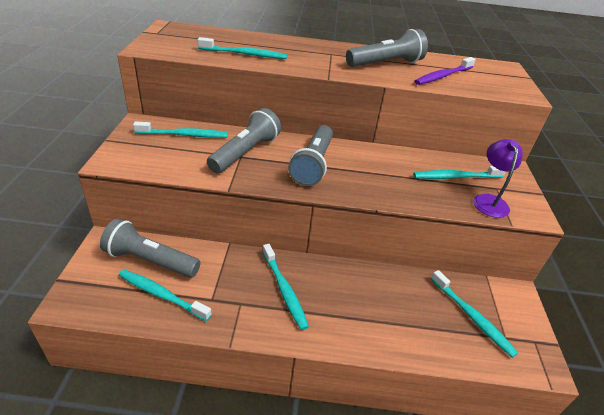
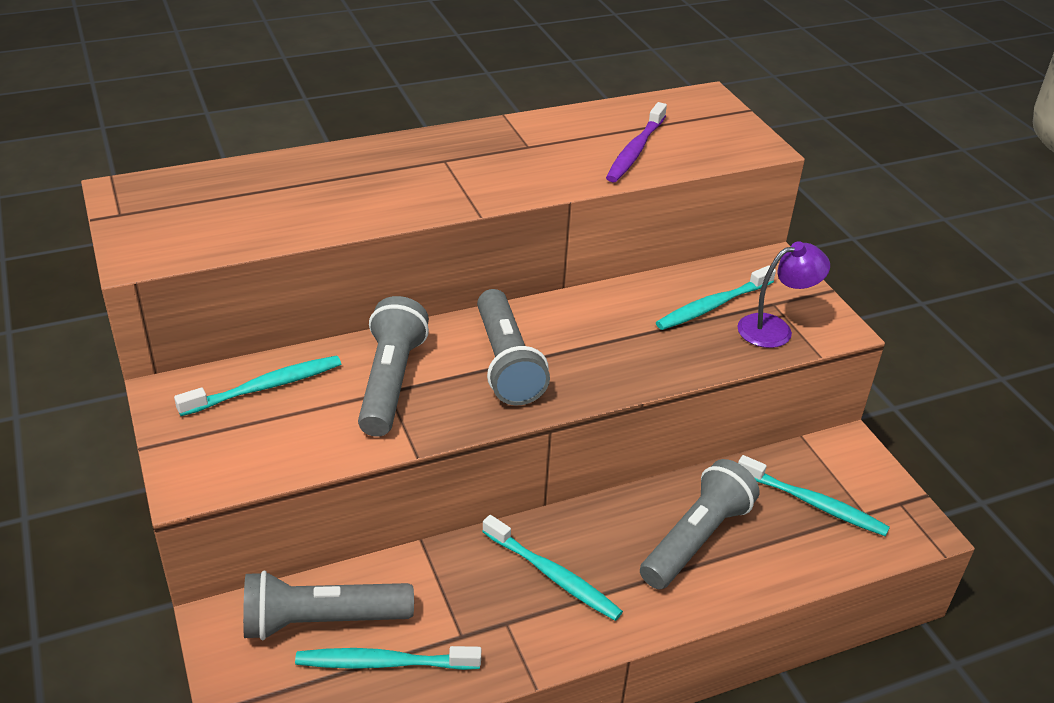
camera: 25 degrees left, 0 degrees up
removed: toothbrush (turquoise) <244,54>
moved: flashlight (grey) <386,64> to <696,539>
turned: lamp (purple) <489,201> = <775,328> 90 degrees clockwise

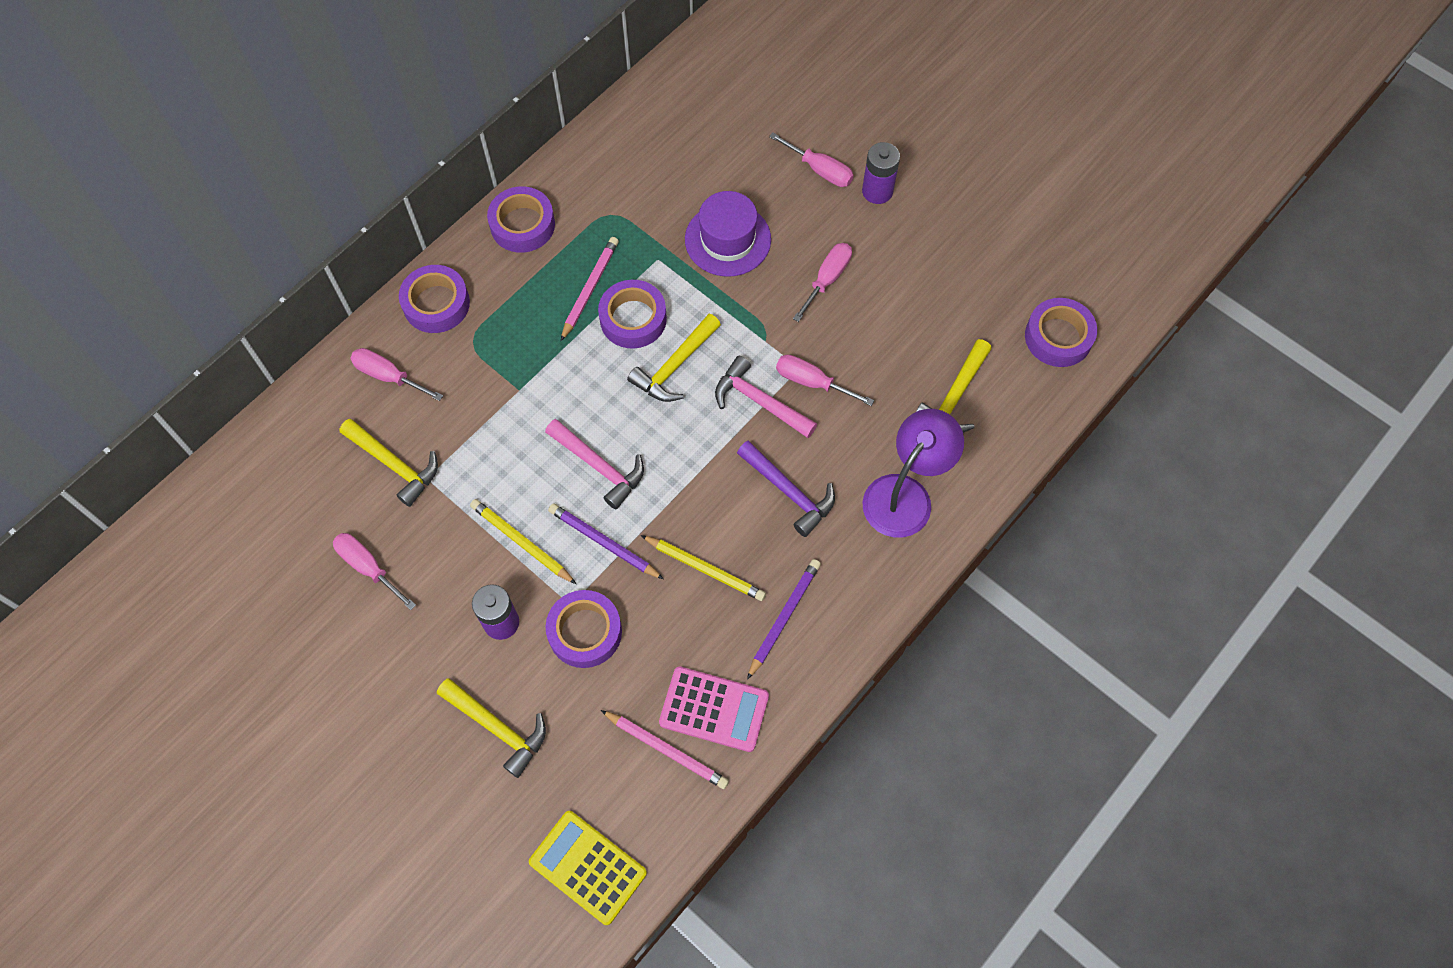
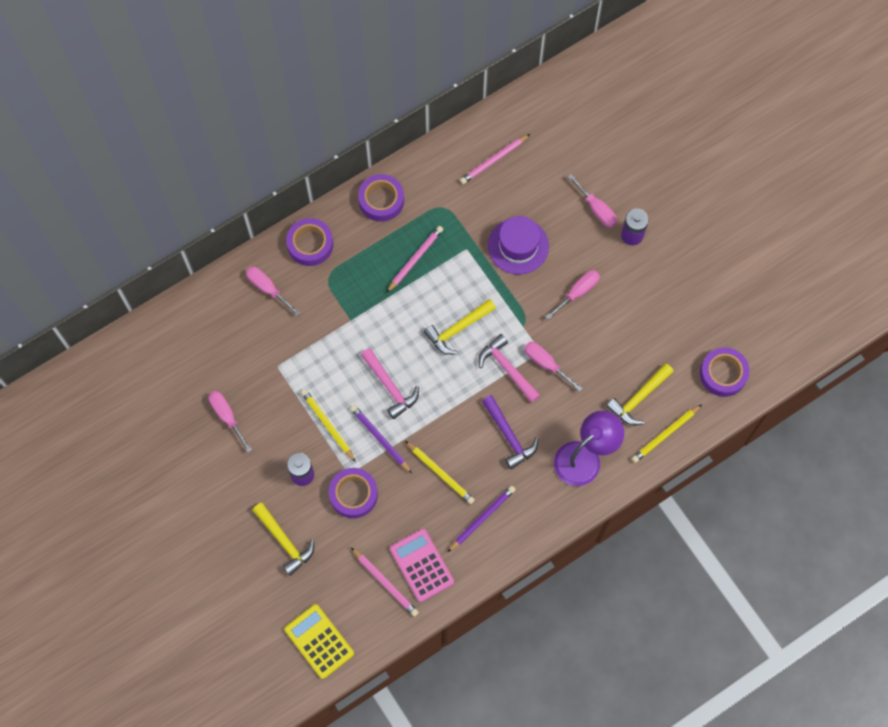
camera: 15 degrees right, 5 degrees up
removed: hammer (yellow) <394,465>; tape (purple) <633,319>
added: pencil (pink) <493,160>; pencil (yellow) <665,434>
turned: calculator (pink) <714,709> = <421,565> 150 degrees counterclockwise

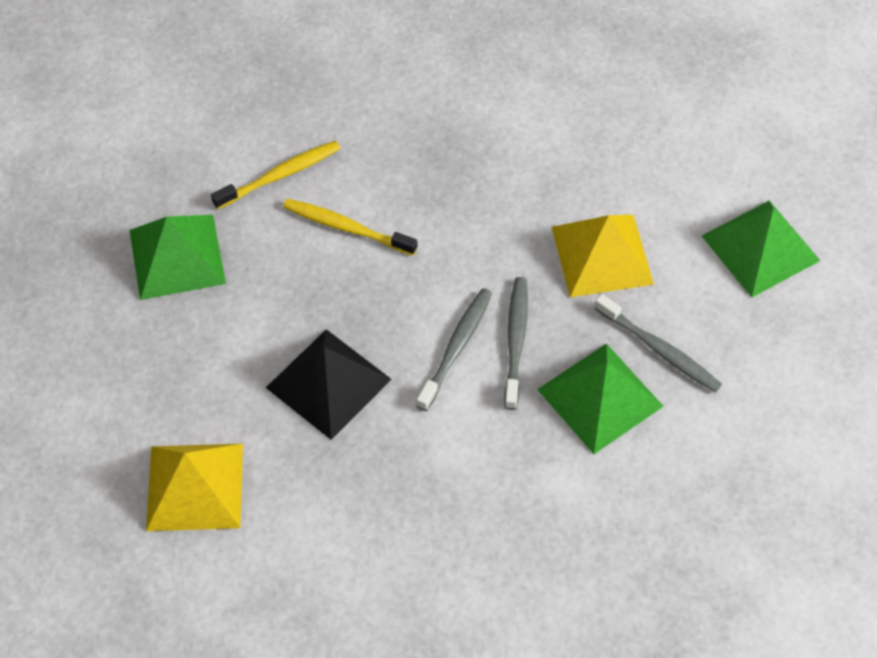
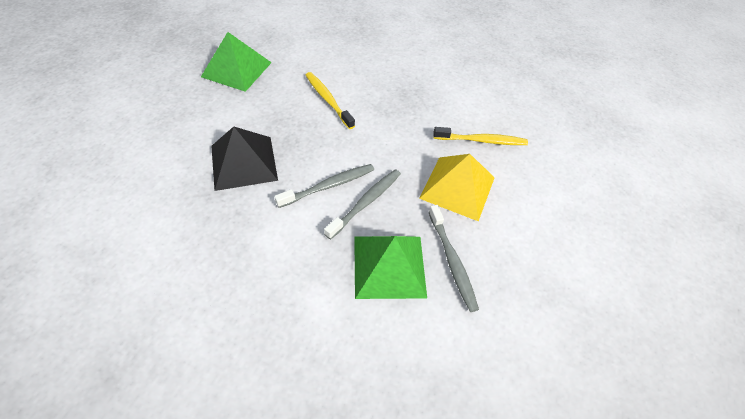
camera: 30 degrees right, 5 degrees down
removed: pyramid (yellow) <194,486>; pyramid (green) <760,248>
moved: toothbrush (yellow) <280,175> to <482,141>

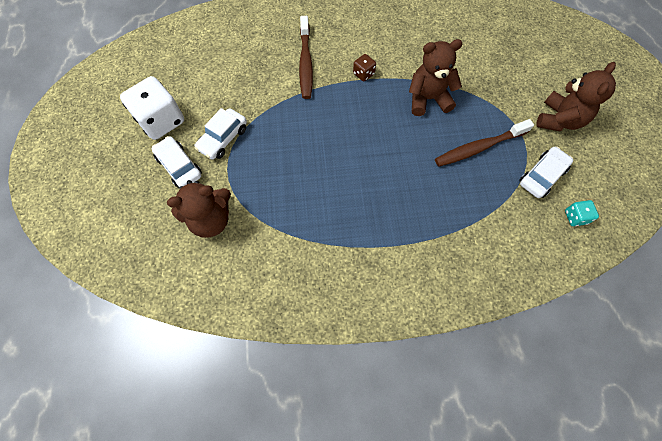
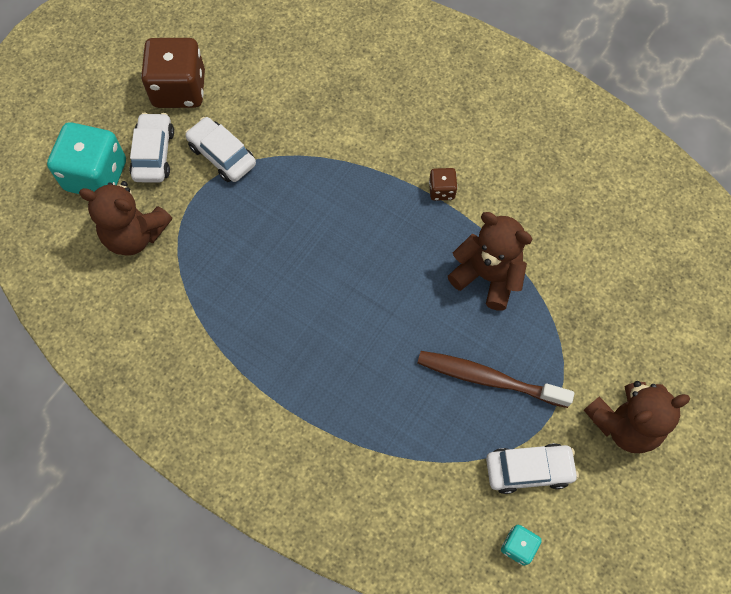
camera: 40 degrees right, 0 degrees up
removed: toothbrush (brown) <305,63>
added: dice (turquoise) <96,176>
recoloured: dice (white) <161,121> to dice (brown) <179,89>
turned: car (white) <223,139> = <222,155> 60 degrees clockwise

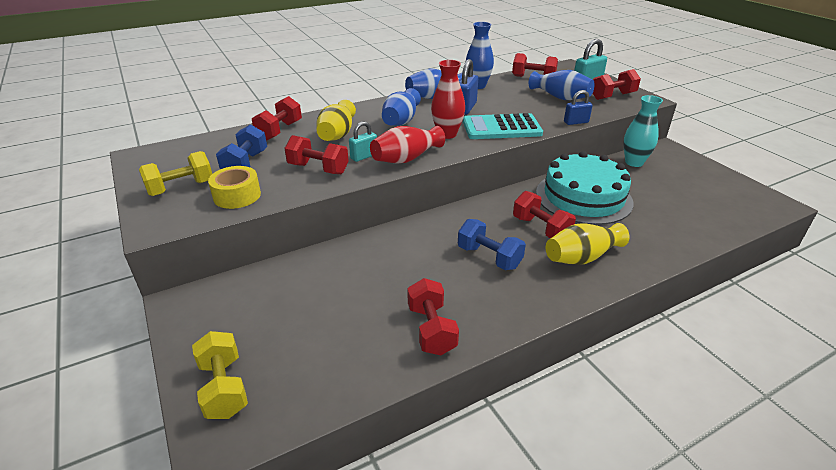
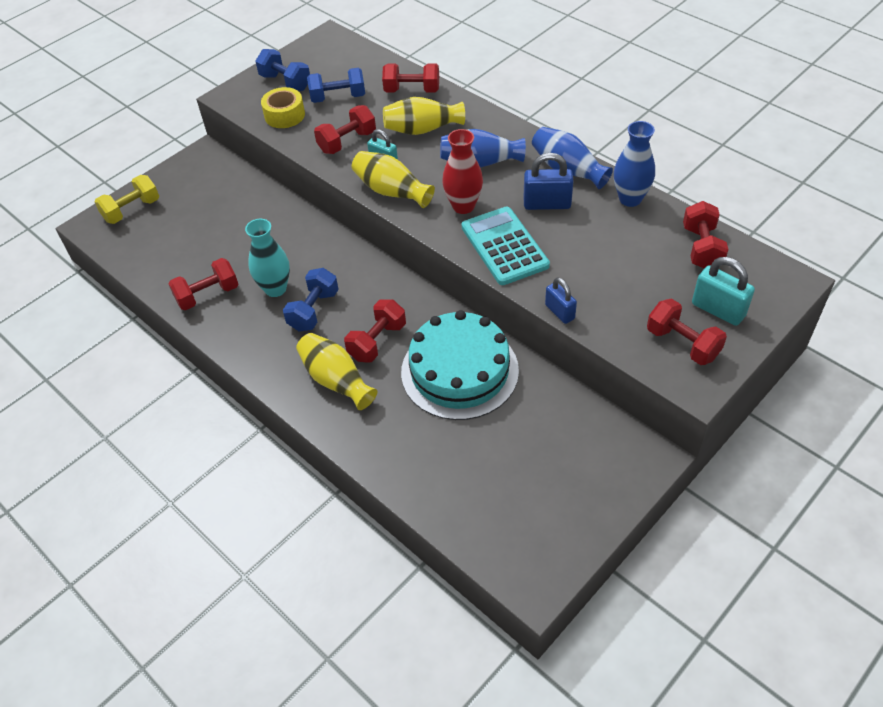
camera: 75 degrees right, 15 degrees up
removed: vase (blue) <560,97>
moved: vase (turquoise) <634,162> to <275,289>
recoloured: dumbbell (yellow) <181,188> to dumbbell (blue) <285,82>; vase (red) <406,159> to vase (yellow) <391,191>
turned: dumbbell (red) <318,169> = <347,142> 45 degrees clockwise

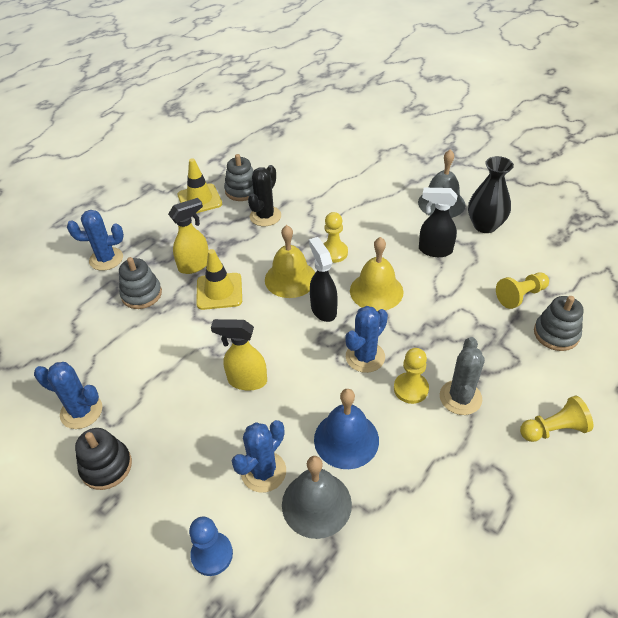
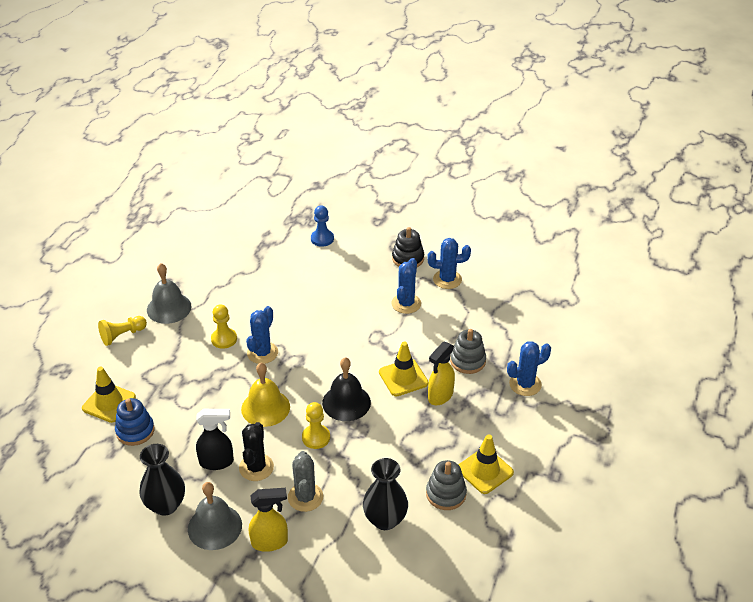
camera: 160 degrees right, 5 degrees down
removed: spray bottle (black) <323,309>; bell (blue) <346,439>
added: vase (black) <385,520>
moved: spray bottle (yellow) <246,381> to <270,542>; cactus (blue) <263,471> to <406,303>; cactus (black) <265,216> to <256,467>; bell (grey) <316,504> to <169,308>; cactus (grey) <460,397> to <305,497>
replaced: pawn (yellow) <520,296> to stacking toy (blue) <135,431>; stacking toy (grey) <556,334> to traffic cone (yellow) <109,403>
recoloured: bell (yellow) <290,279> to bell (black) <346,402>

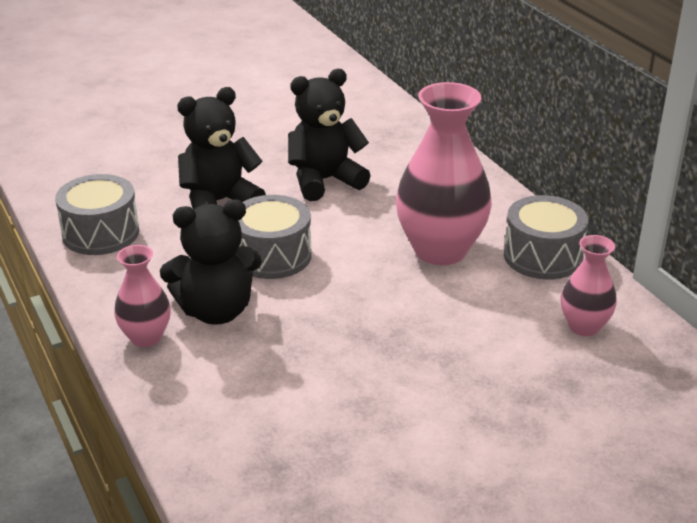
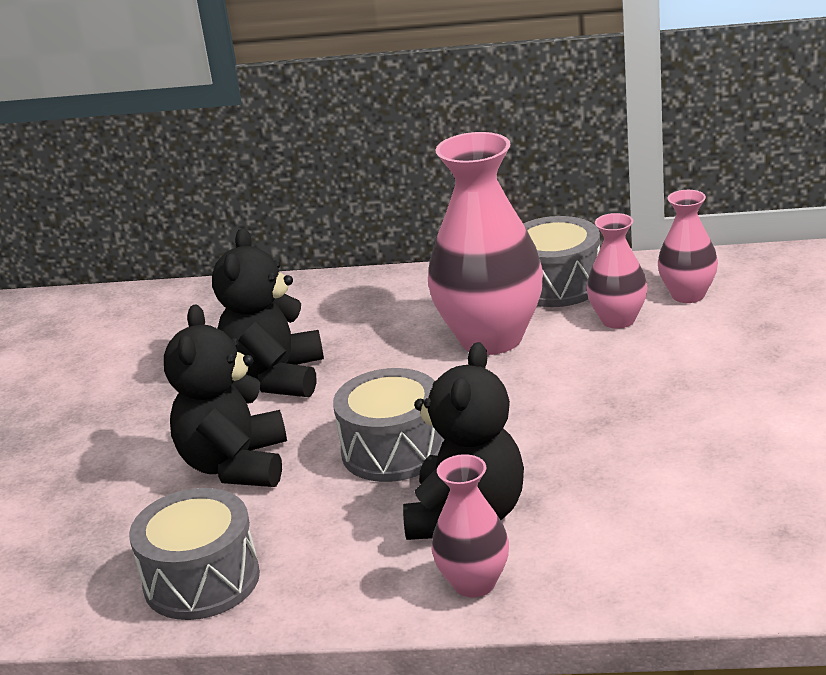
camera: 55 degrees left, 5 degrees down
added: vase (pink) <618,320>

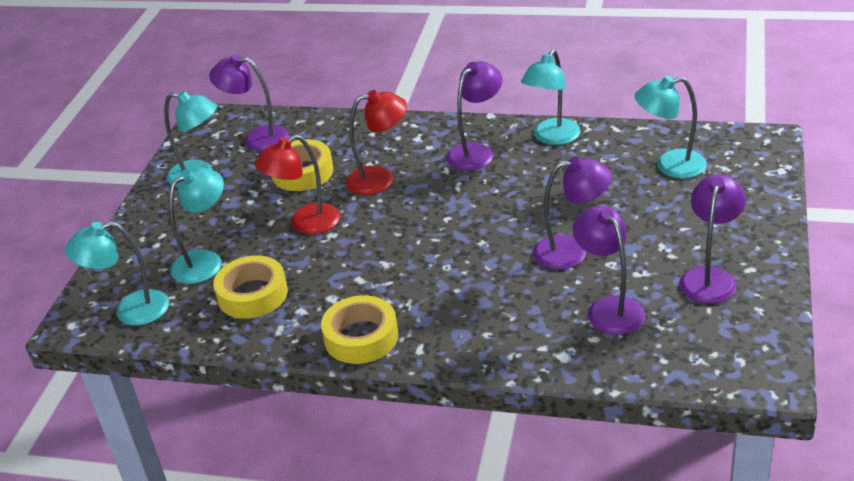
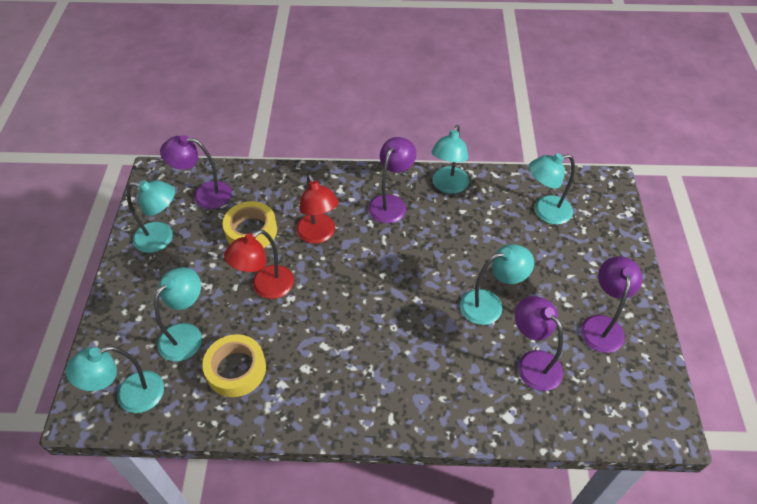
camera: 15 degrees left, 15 degrees up
removed: tape (yellow) <361,337>
recoloured: lamp (purple) <571,251> to lamp (turquoise) <490,304>
turned: lamp (red) <380,179> = <318,235> 90 degrees clockwise

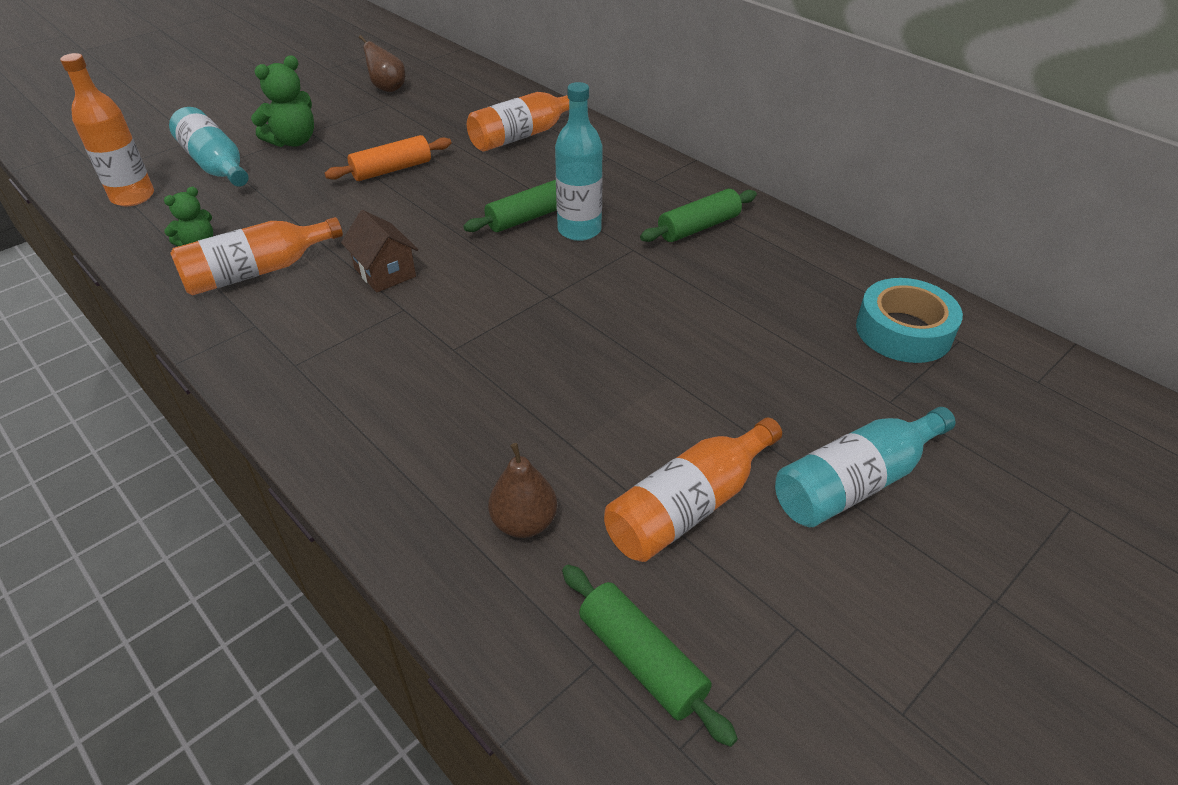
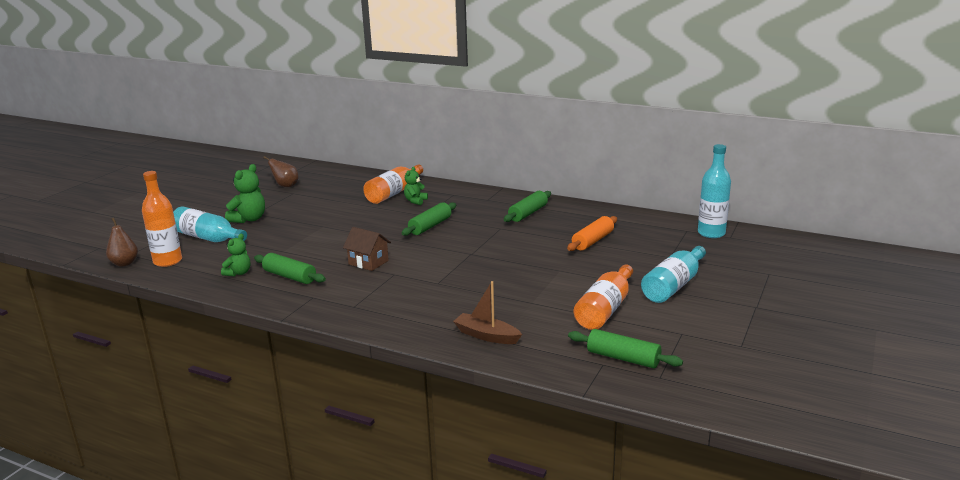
camera: 20 degrees left, 20 degrees down
removed: tape (turquoise) <903,331>
added: teddy bear (green) <415,201>; boat (brown) <486,336>
moved: rolling pin (orange) <392,170> to <593,241>; pear (brown) <524,522> to <124,263>; bottle (turquoise) <579,230> to <711,233>
replaced: bottle (orange) <257,272> to rolling pin (green) <290,276>

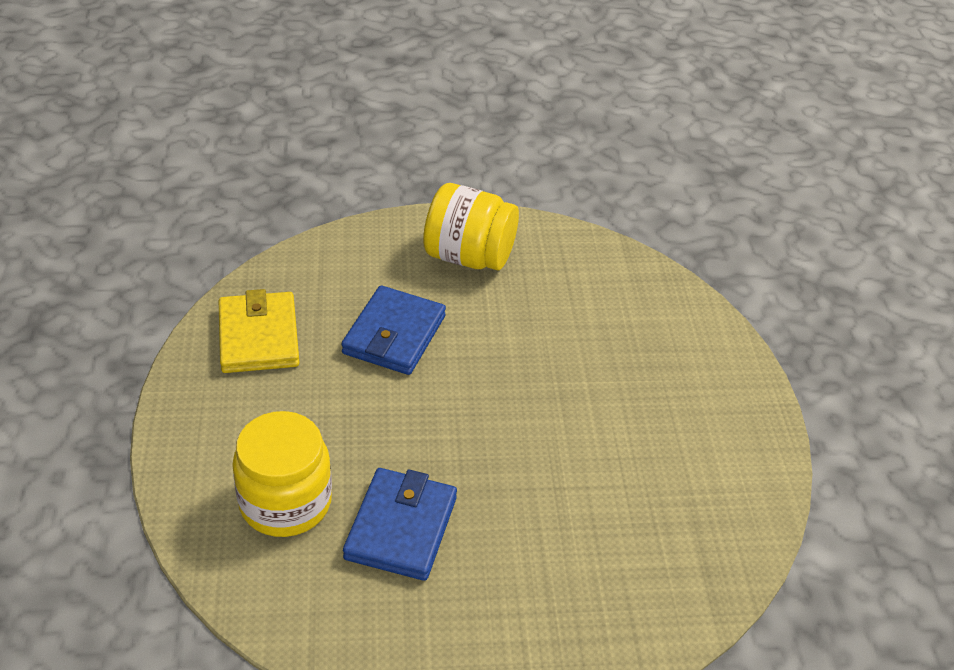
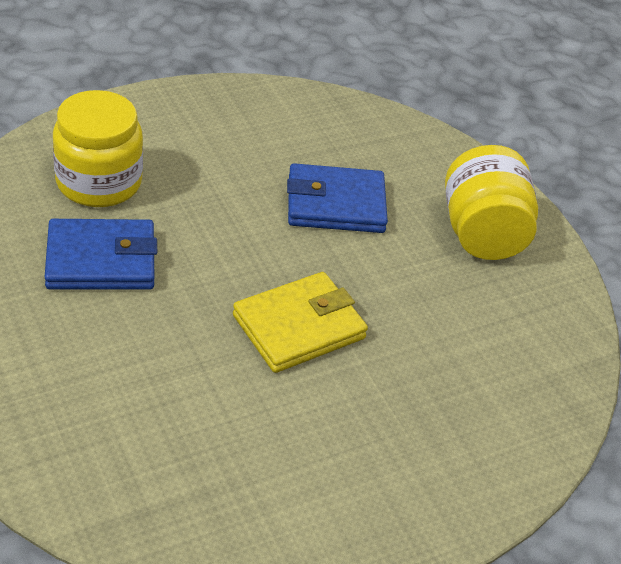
camera: 65 degrees right, 0 degrees up
moved: wallet (yellow) <259,337> to <299,327>

